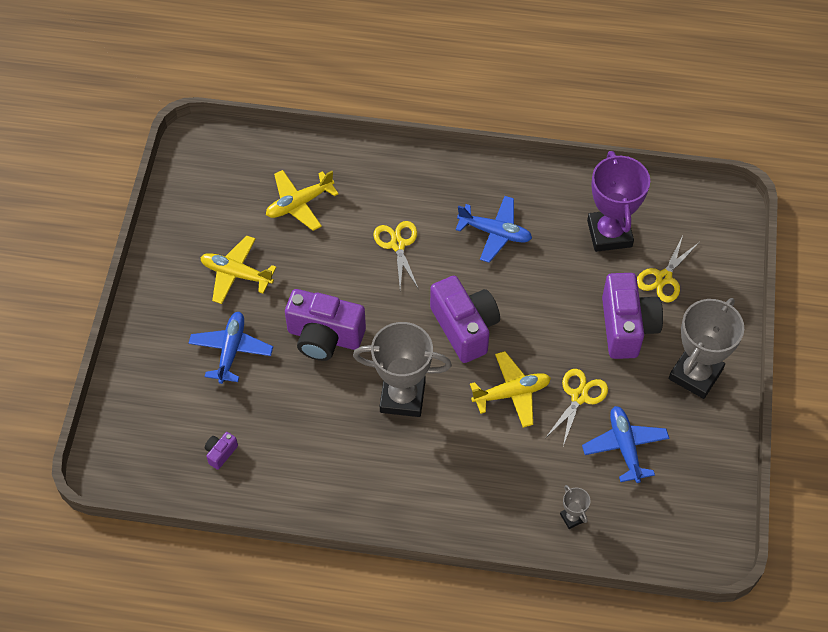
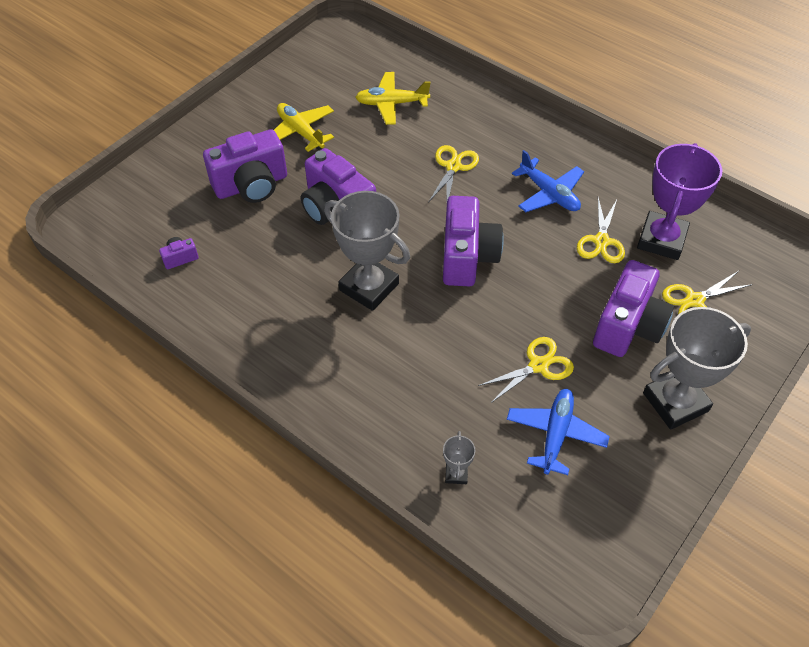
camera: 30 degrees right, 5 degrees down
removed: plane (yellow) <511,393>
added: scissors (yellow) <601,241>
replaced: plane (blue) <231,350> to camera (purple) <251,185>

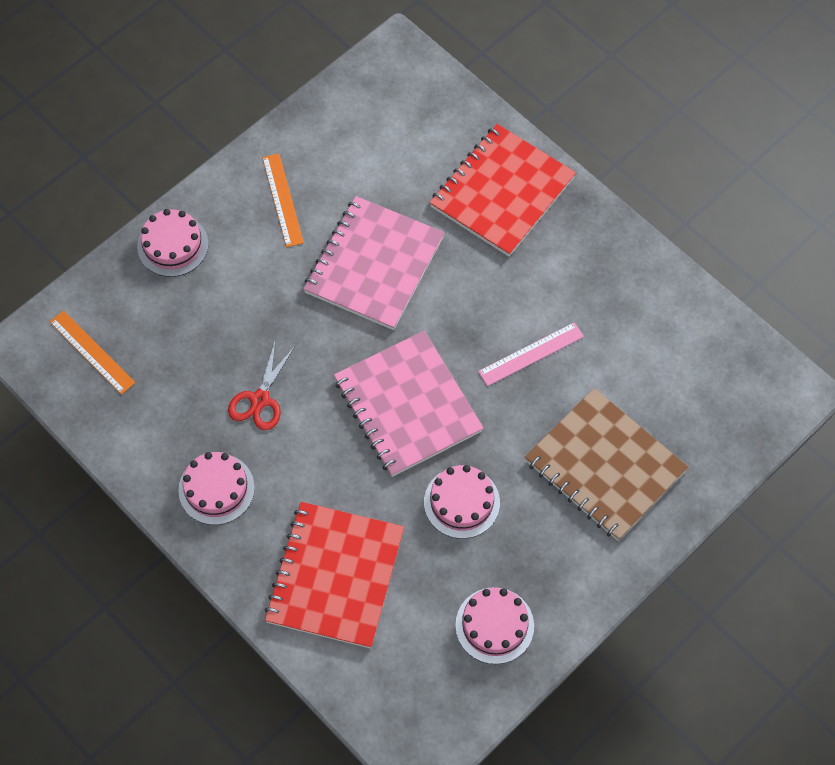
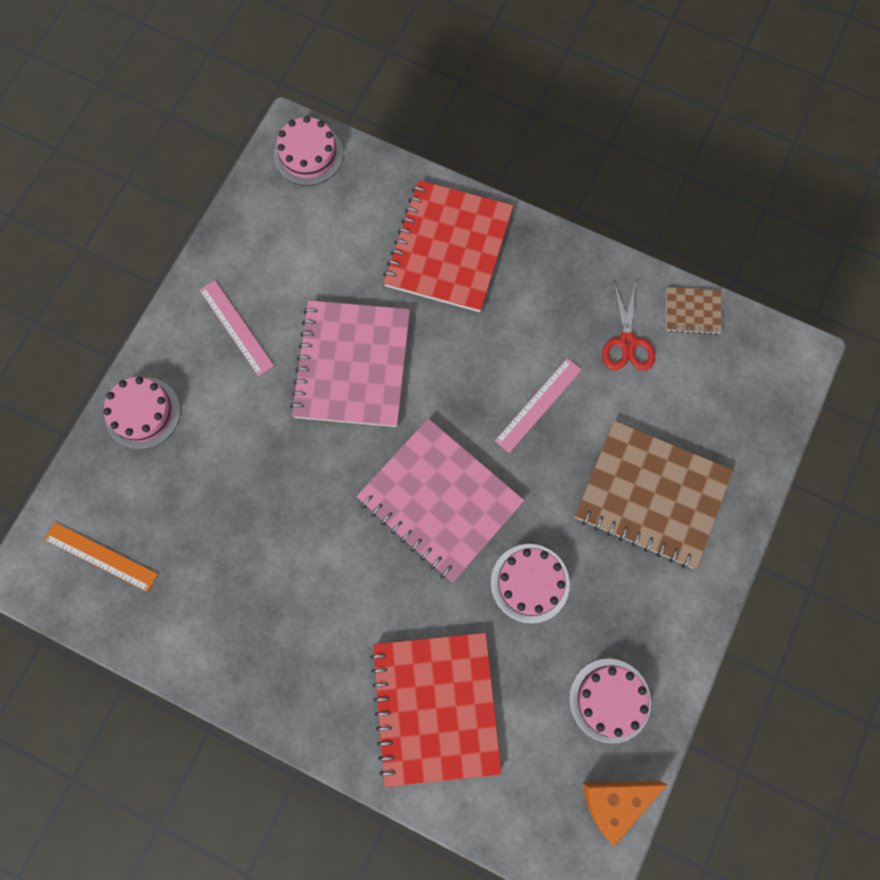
camera: 20 degrees left, 10 degrees up
added: cheese (orange) <615,802>; notebook (brown) <692,311>
moved: cake (pink) <216,489> to <308,154>; scissors (red) <260,400> to <627,342>
recoloured: ruler (orange) <282,200> to ruler (pink) <236,327>

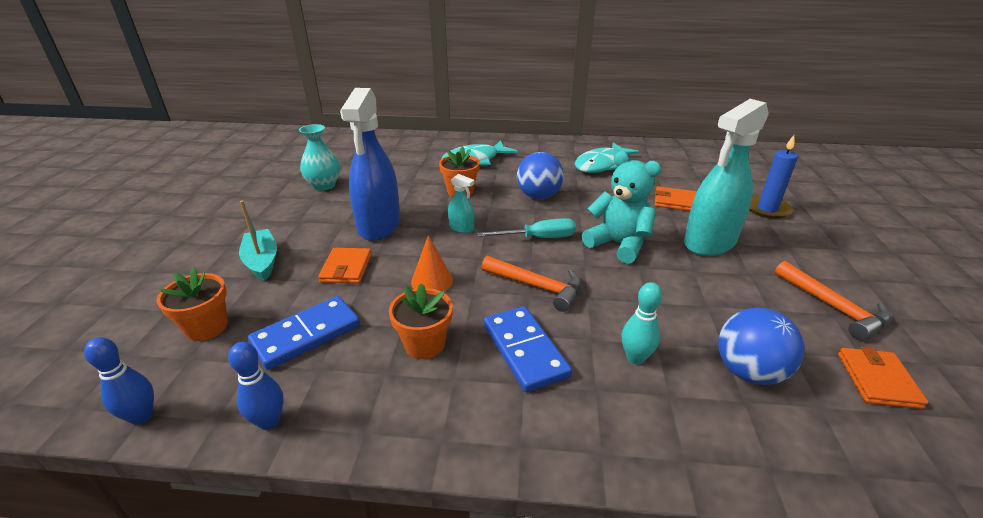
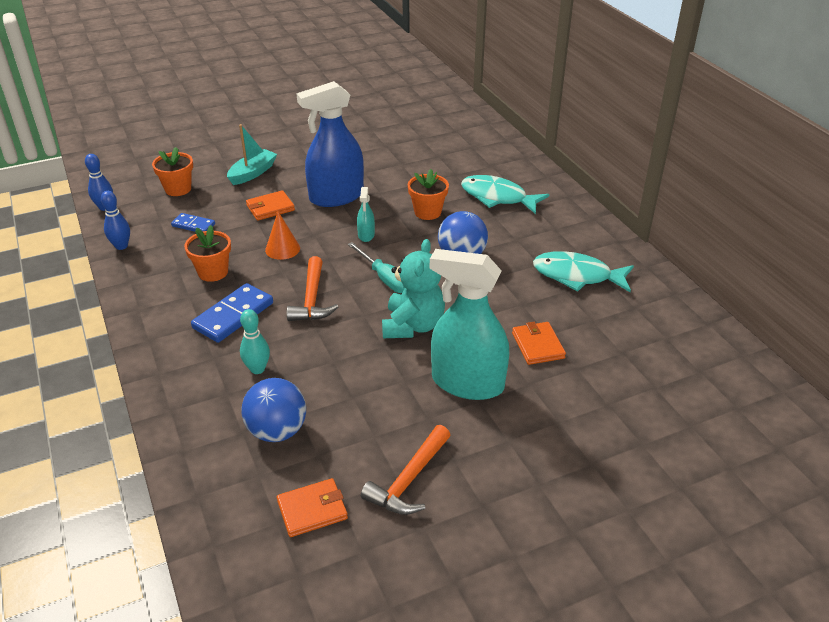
camera: 60 degrees right, 5 degrees up
removed: vase (turquoise) <324,186>; candle (blue) <767,209>
resized: domino (blue) <306,335> = <193,225> x0.58

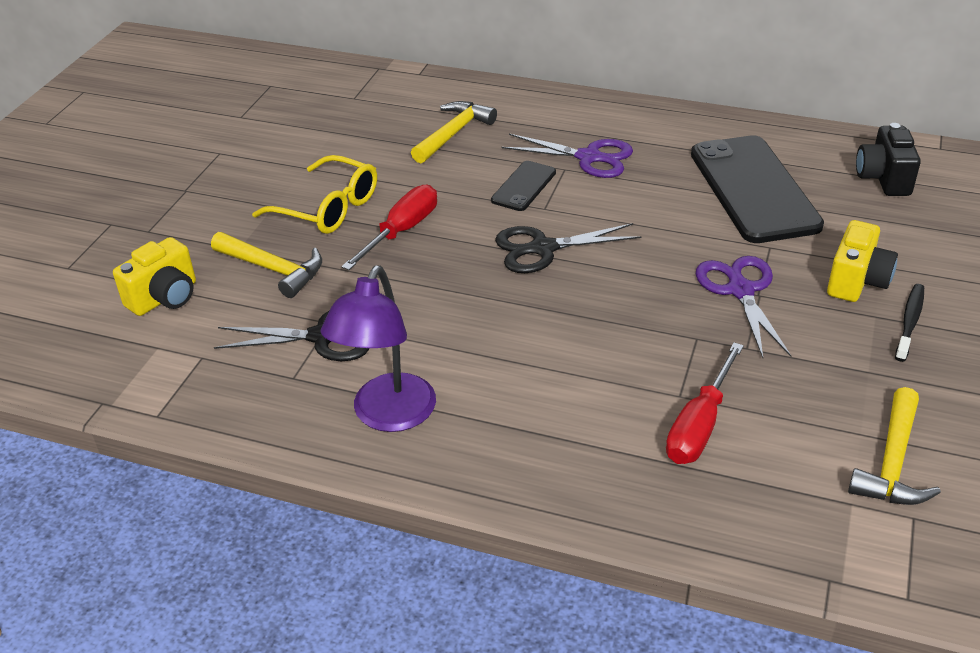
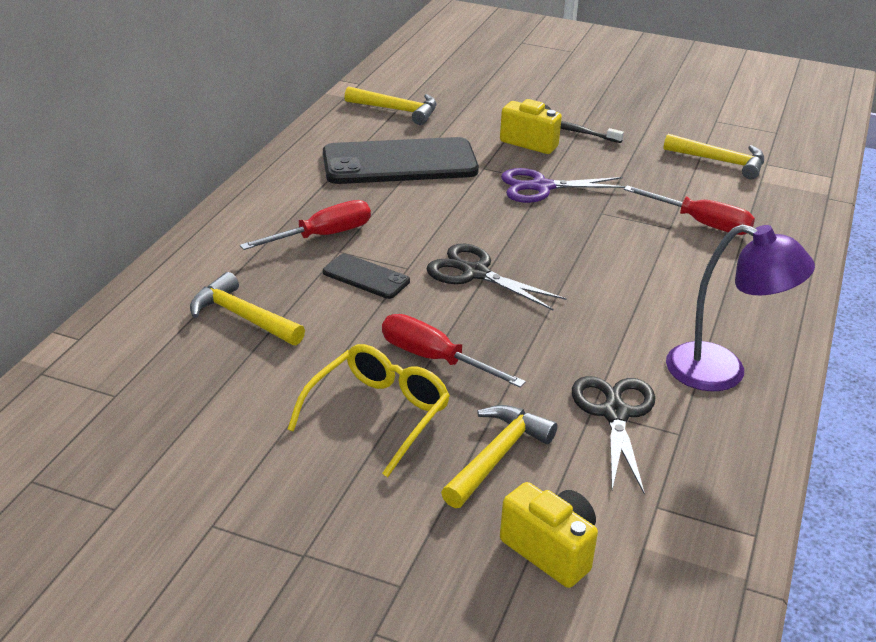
camera: 90 degrees left, 5 degrees down
replaced: scissors (purple) <588,157> to screwdriver (red) <323,236>; camera (black) <883,179> to hammer (yellow) <397,110>
turned: scissors (black) <543,248> = <475,273> 135 degrees clockwise

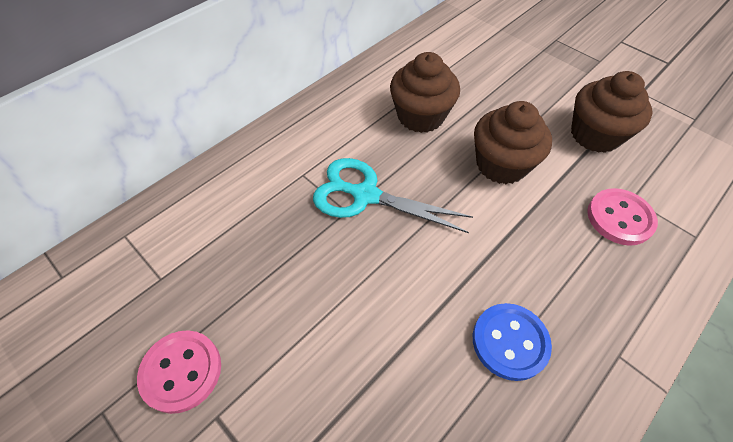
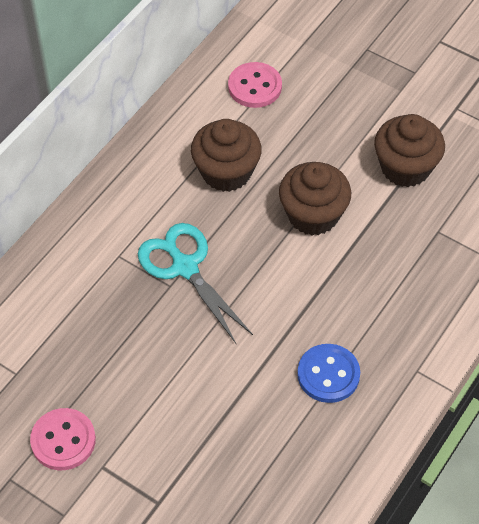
camera: 10 degrees left, 0 degrees up
moved: button (pink) <619,218> to <255,87>
turned: scissors (turquoise) <365,195> = <185,267> 45 degrees clockwise

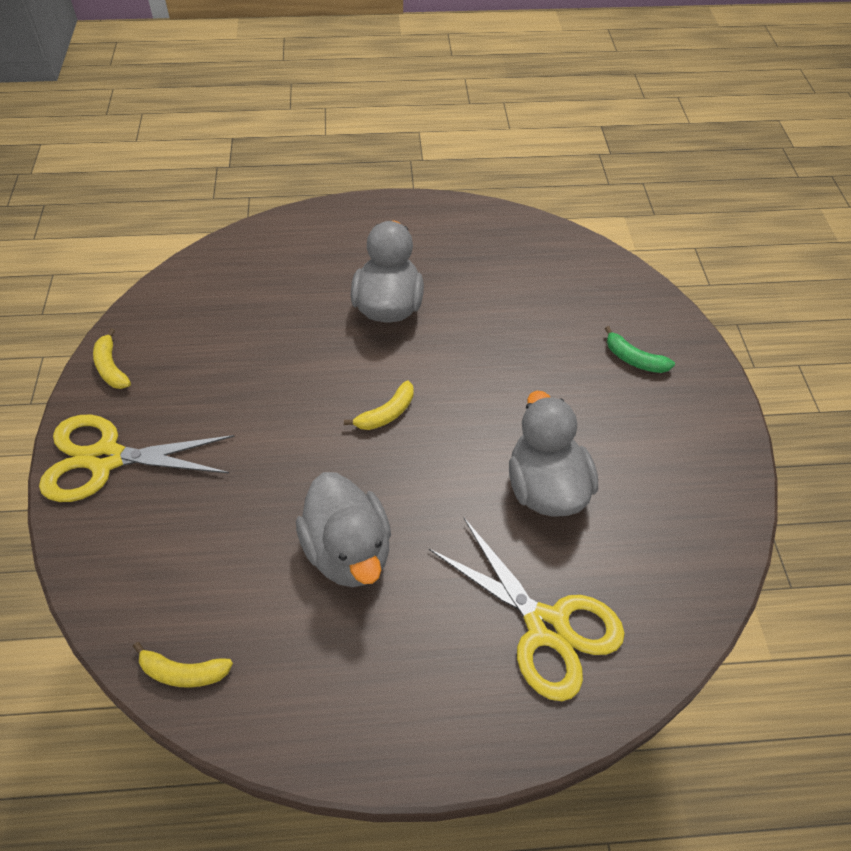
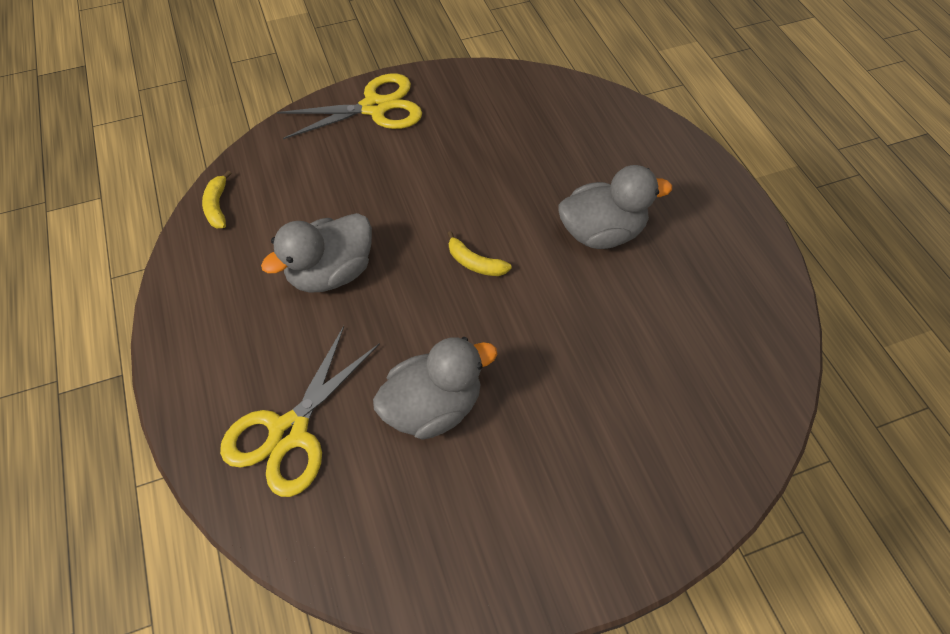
camera: 75 degrees right, 5 degrees up
removed: banana (yellow) <111,367>; banana (green) <634,359>
turned: scissors (yellow) <106,458> = <375,108> 90 degrees clockwise

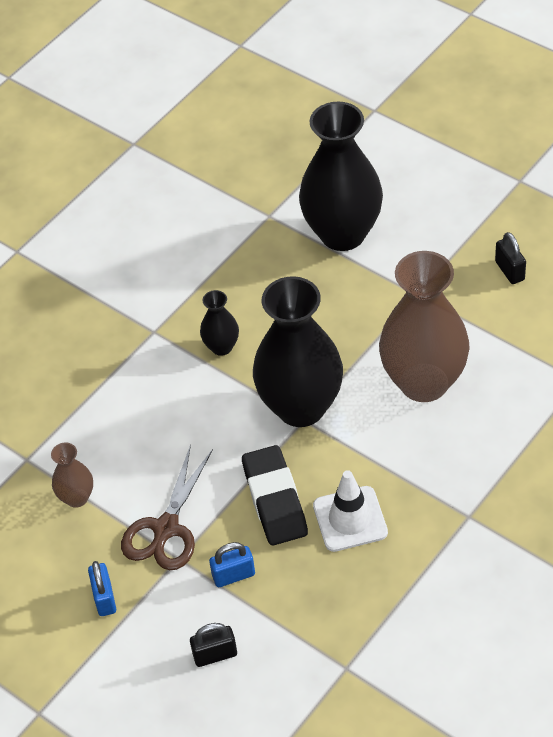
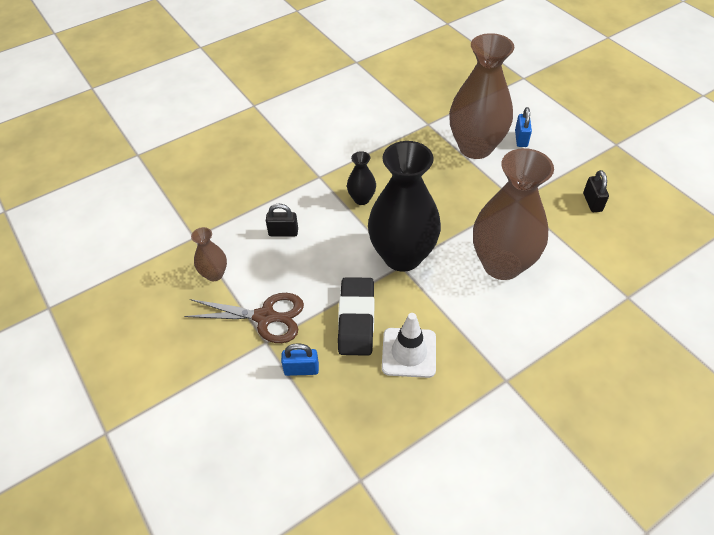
camera: 15 degrees right, 0 degrees up
moved: padlock (blue) <104,598> to <521,139>; padlock (black) <215,655> to <283,232>
recoloured: vase (black) <342,234> to vase (brown) <475,147>
turned: scissors (brown) <165,529> = <266,317> 120 degrees counterclockwise

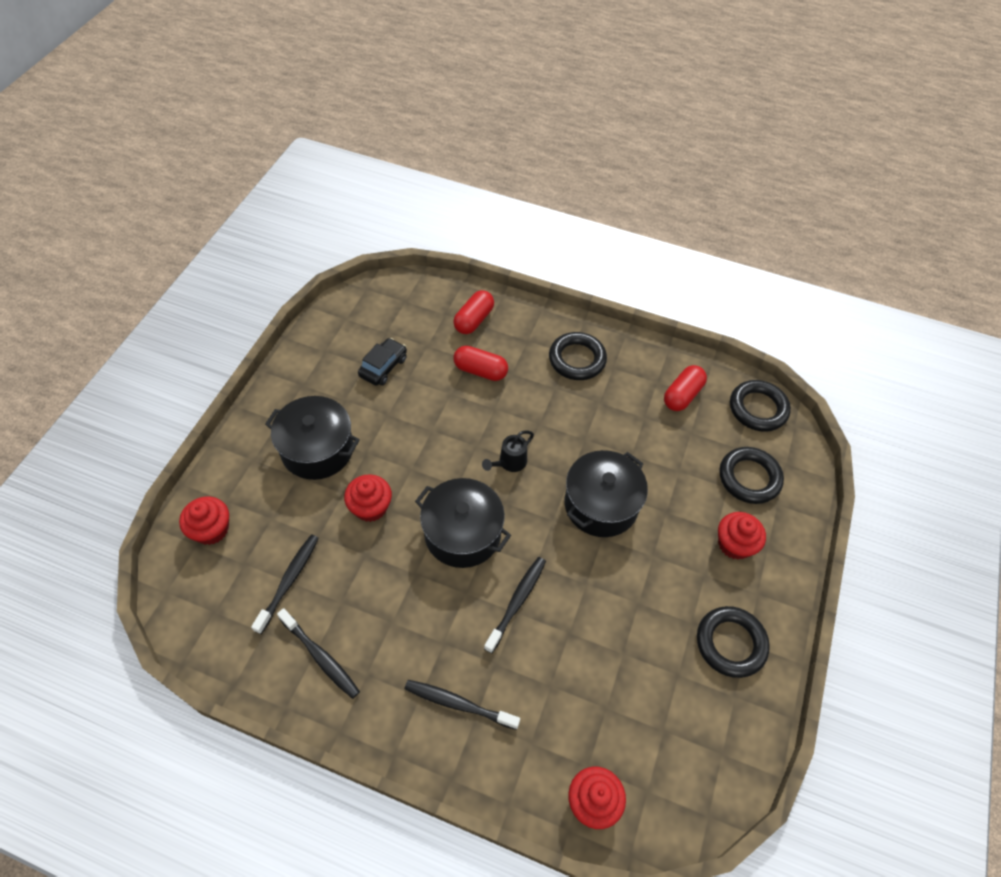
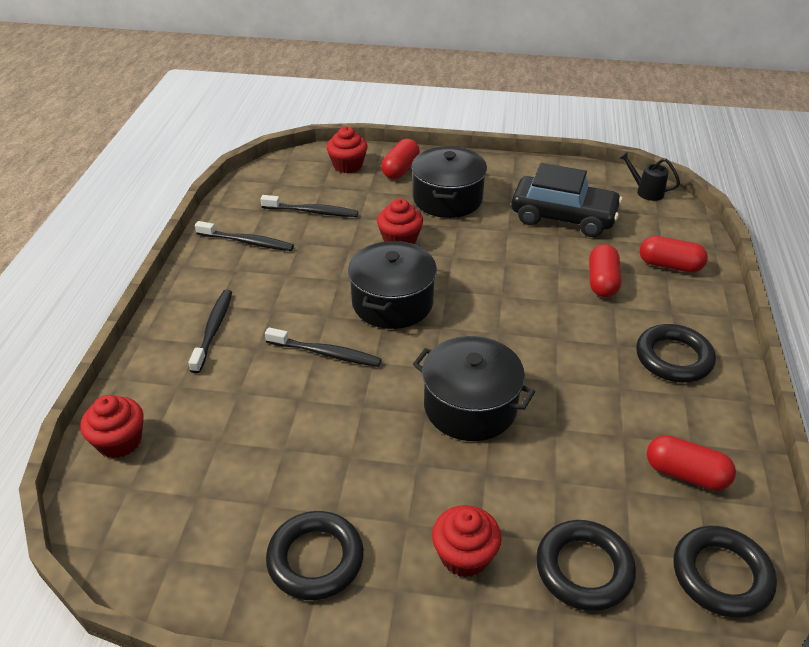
camera: 80 degrees right, 15 degrees down
added: capsule (red) <400,169>
moved: watering can (black) <509,462> to <646,191>
turned: toothbrush (black) <321,657> = <247,242> 105 degrees counterclockwise
resized: car (black) <383,367> = <563,217> x1.79

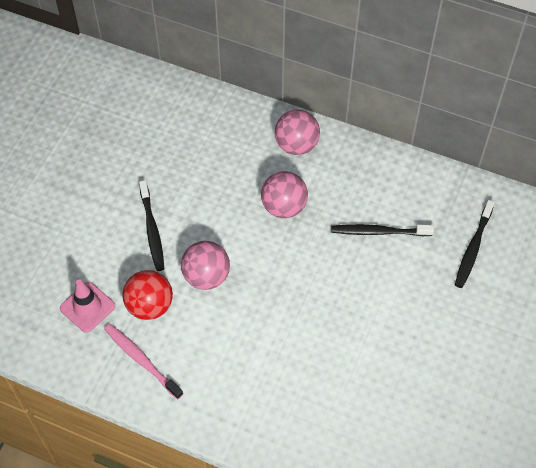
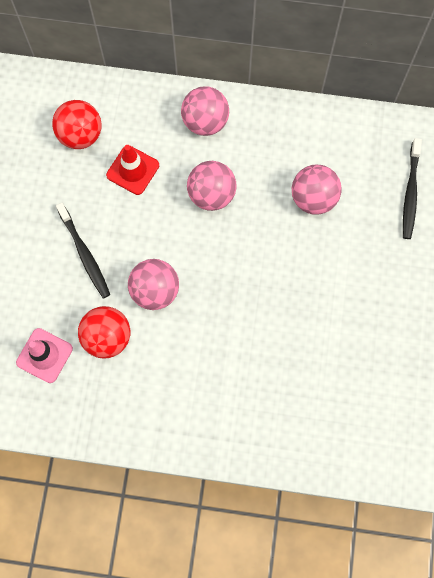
camera: 15 degrees left, 15 degrees up
removed: toothbrush (pink) <141,360>
added: ball (red) <80,135>; traffic cone (red) <133,170>
replaced: toothbrush (black) <378,232> to ball (pink) <313,198>

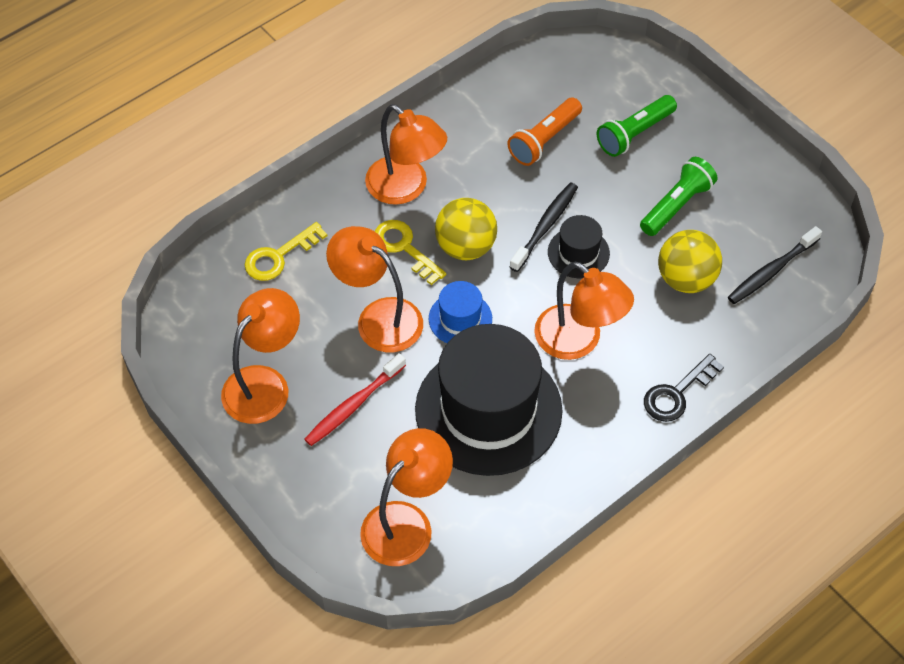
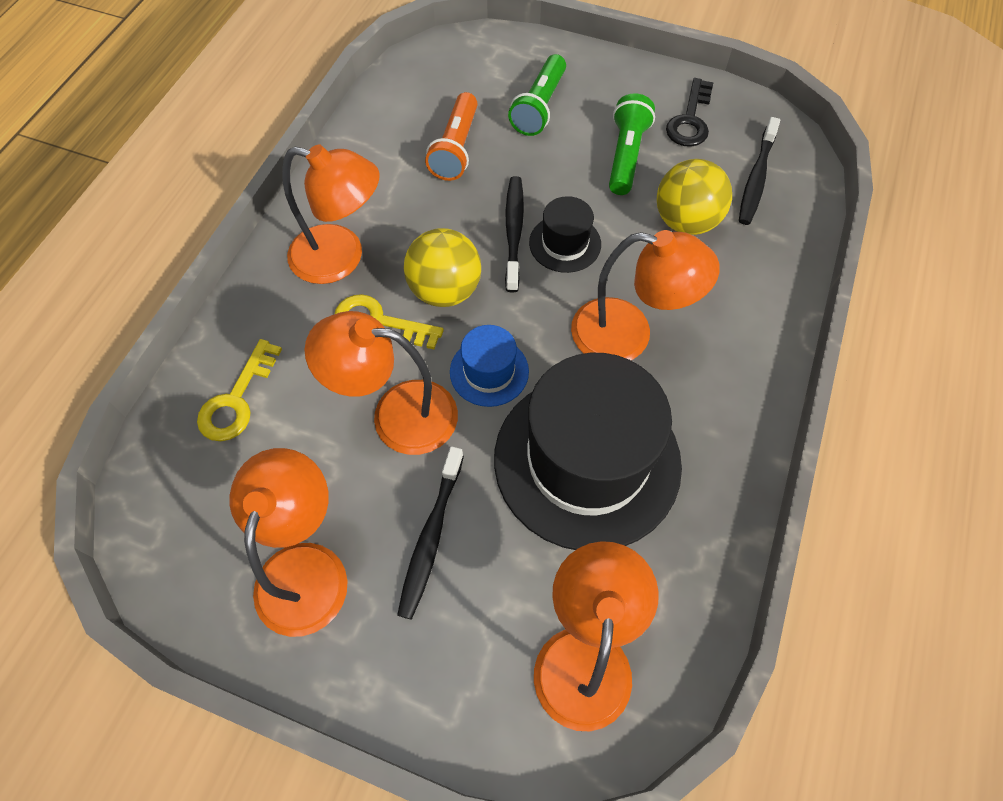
camera: 30 degrees left, 5 degrees up
moved: key (black) <677,393> to <690,120>
recoloured: toothbrush (red) <353,405> to toothbrush (black) <431,537>

